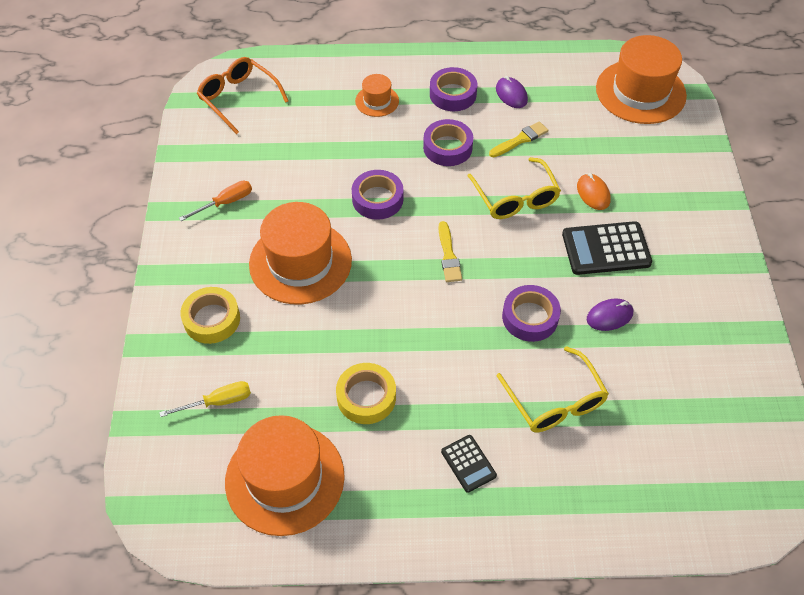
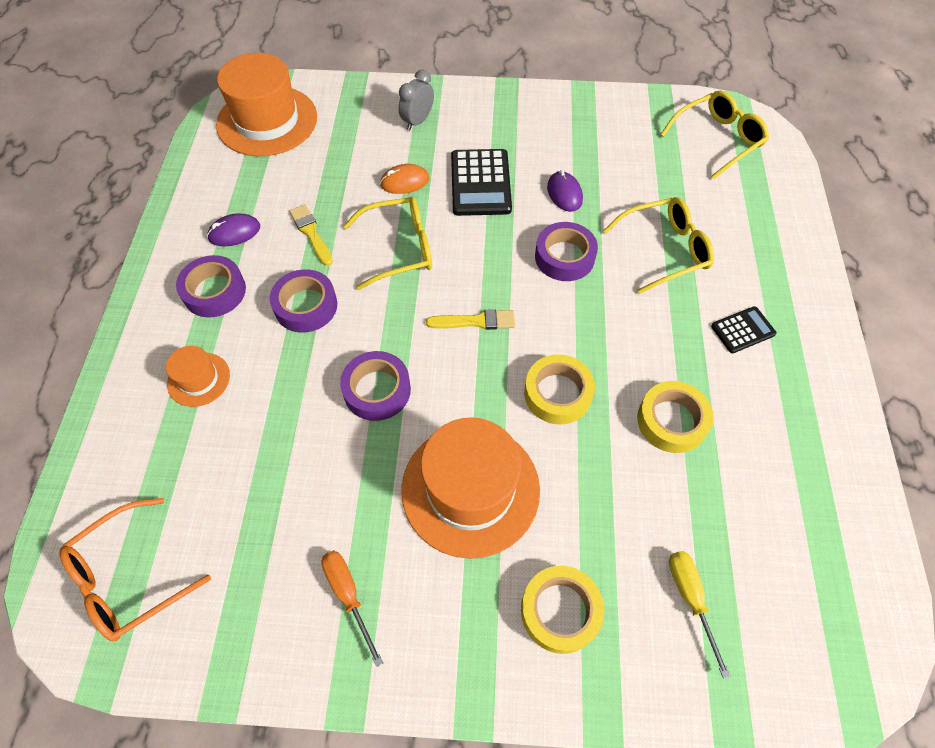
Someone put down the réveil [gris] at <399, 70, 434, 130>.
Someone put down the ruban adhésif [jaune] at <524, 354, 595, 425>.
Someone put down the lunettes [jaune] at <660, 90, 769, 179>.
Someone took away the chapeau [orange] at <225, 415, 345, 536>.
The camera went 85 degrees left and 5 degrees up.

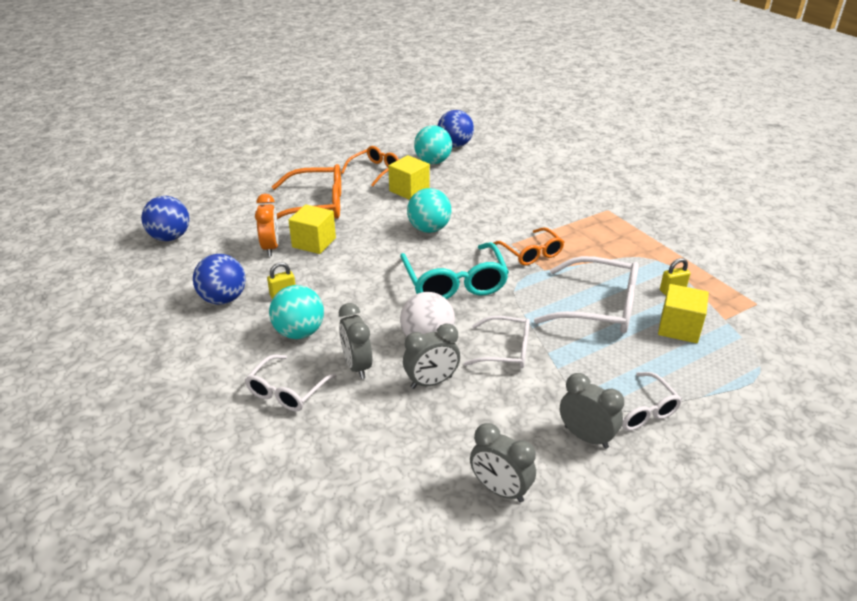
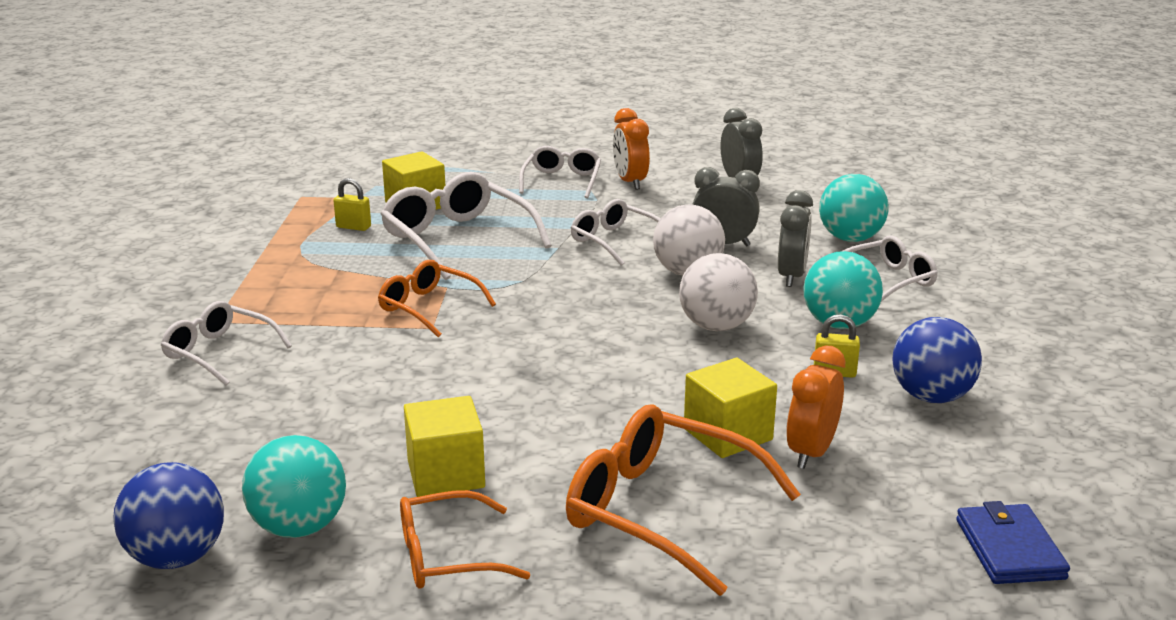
Someone put down the lunettes [blanc] at <161, 301, 292, 385>.
Someone rotated the lunettes [orange] at <493, 227, 564, 266> by 60 degrees counterclockwise.
Someone repainted the réveil [gris] at <560, 373, 624, 449>, which became the réveil [orange] at <613, 108, 650, 190>.
Someone put down the balle [blanc] at <679, 253, 758, 331>.
Someone carried the balle [turquoise] from <407, 188, 451, 233> to <819, 174, 889, 242>.
Someone swapped the balle [bleu] at <141, 196, 189, 241> for the portefeuille [bleu] at <956, 501, 1070, 584>.
Someone took away the lunettes [turquoise] at <400, 242, 509, 299>.
The camera went 145 degrees left and 10 degrees down.

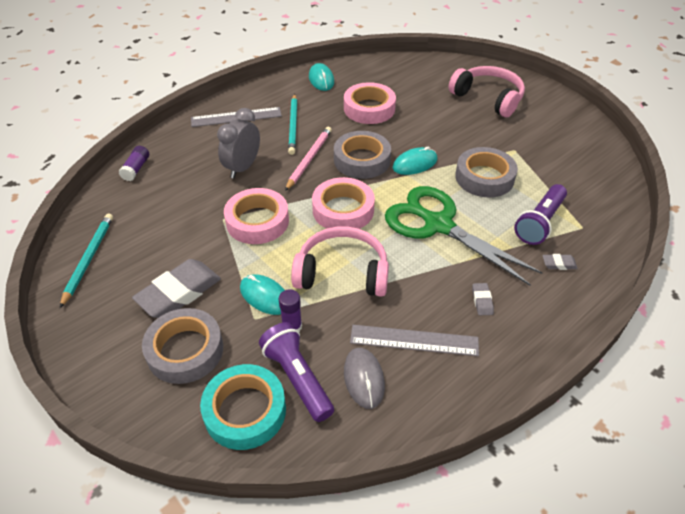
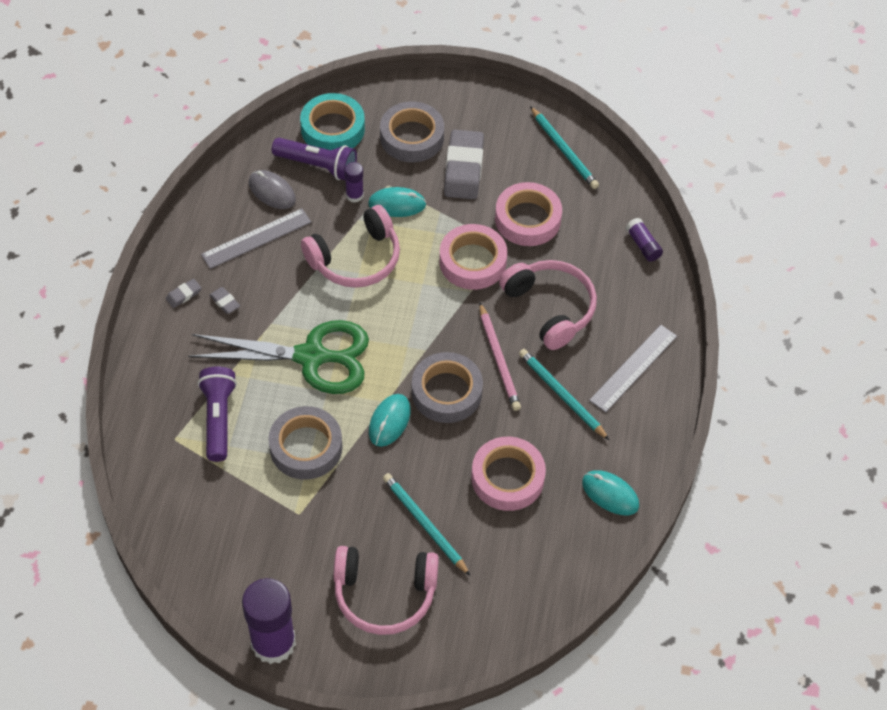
Someone carried the gomme [gris] from <542, 254, 578, 270> to <166, 279, 201, 308>.
Someone put down the bâton de colle [violet] at <242, 578, 296, 664>.
Someone put down the crayon [turquoise] at <383, 473, 470, 576>.
Someone carried the ruban adhésif [rose] from <312, 177, 375, 229> to <495, 182, 562, 246>.
Someone swapped the réveil [gris] at <217, 108, 260, 178> for the casque audio [rose] at <499, 260, 597, 350>.
The camera went 140 degrees right and 10 degrees up.

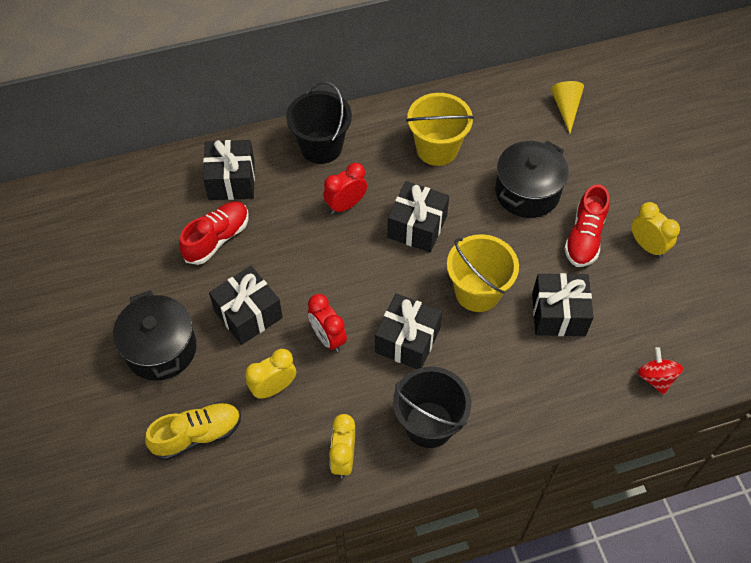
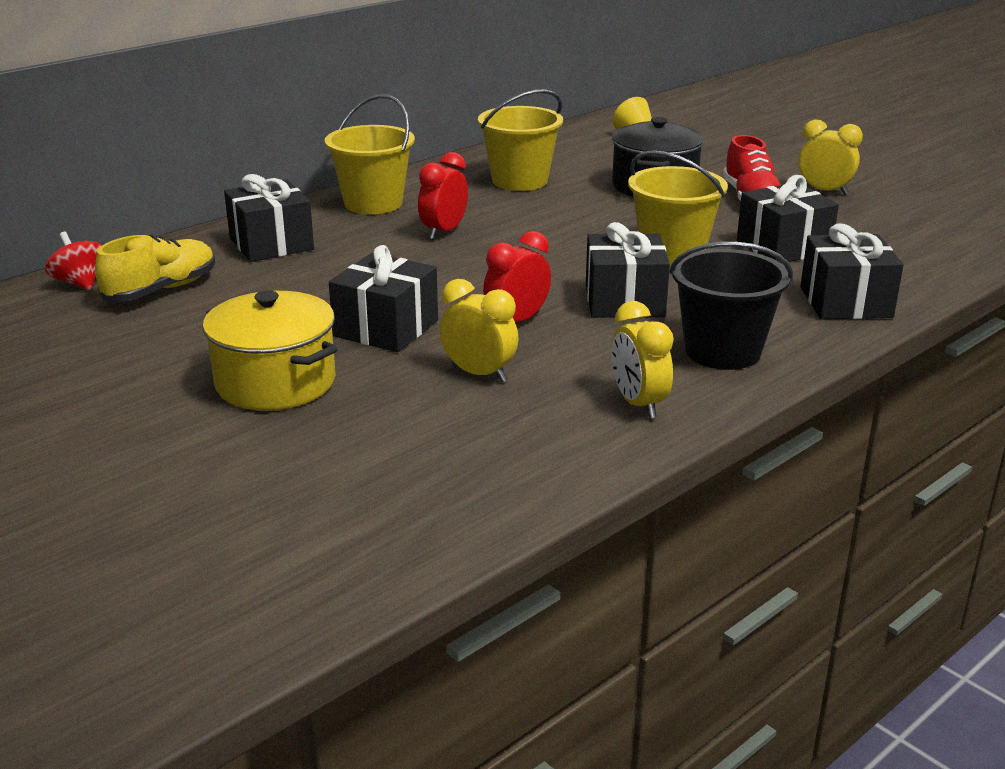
Someone carried the toupie [rouge] from <638, 347, 684, 395> to <45, 232, 102, 290>.
Someone carried the chaussure [jaune] from <145, 402, 241, 460> to <95, 234, 215, 302>.
Someone repainted the marmite [noir] at <113, 290, 196, 381>, which became the marmite [jaune] at <203, 290, 338, 411>.
Someone repainted the seau [noir] at <286, 81, 352, 164>, which became the seau [jaune] at <325, 94, 415, 214>.
Someone rotated the réveil [jaune] at <245, 349, 296, 399> by 90 degrees clockwise.
Someone rotated the réveil [rouge] at <308, 294, 347, 352> by 105 degrees clockwise.
Someone carried the cadeau [noir] from <387, 181, 449, 252> to <800, 223, 903, 319>.
Someone took away the chaussure [rouge] at <179, 201, 249, 265>.
The camera went 25 degrees left and 30 degrees down.

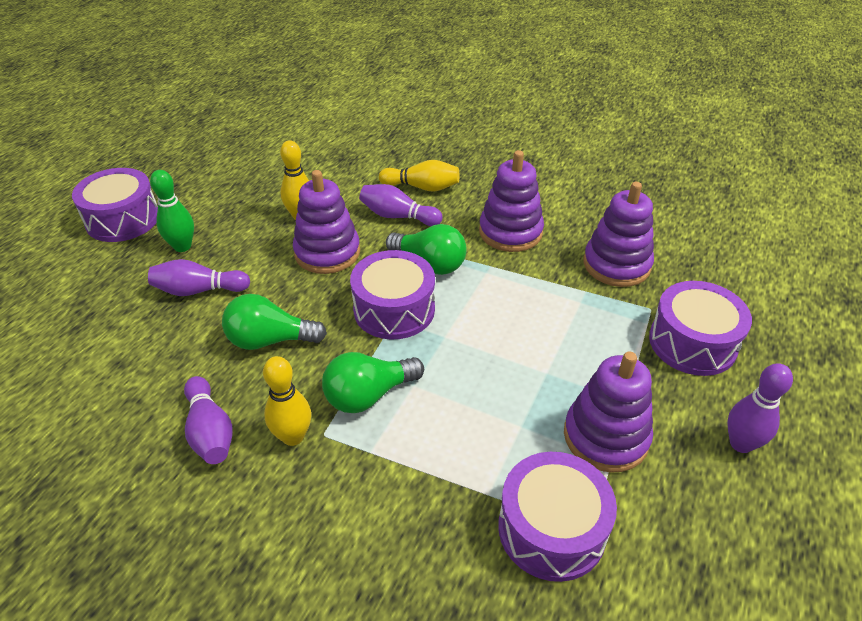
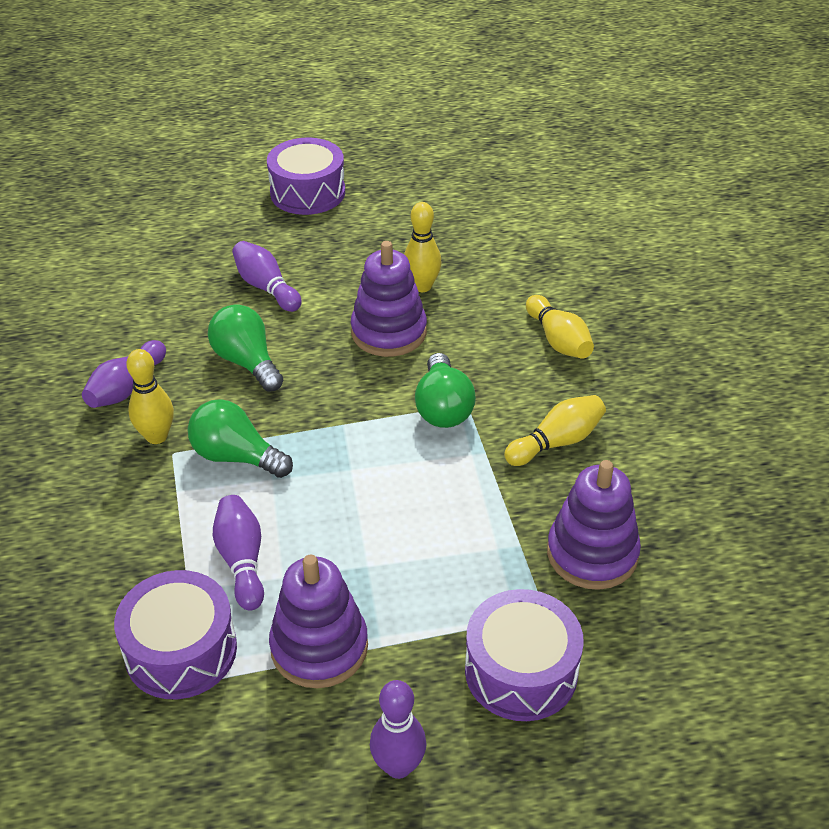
Someone carried the quille [violet] from <359, 184, 443, 226> to <213, 495, 264, 611>.
Someone swapped the jouet à empiler [violet] at <479, 150, 544, 252> for the quille [jaune] at <504, 395, 606, 466>.
Someone took away the quille [vert] at <150, 170, 194, 252>.
Someone took away the tambour [violet] at <350, 250, 435, 340>.
The camera went 55 degrees right and 0 degrees up.

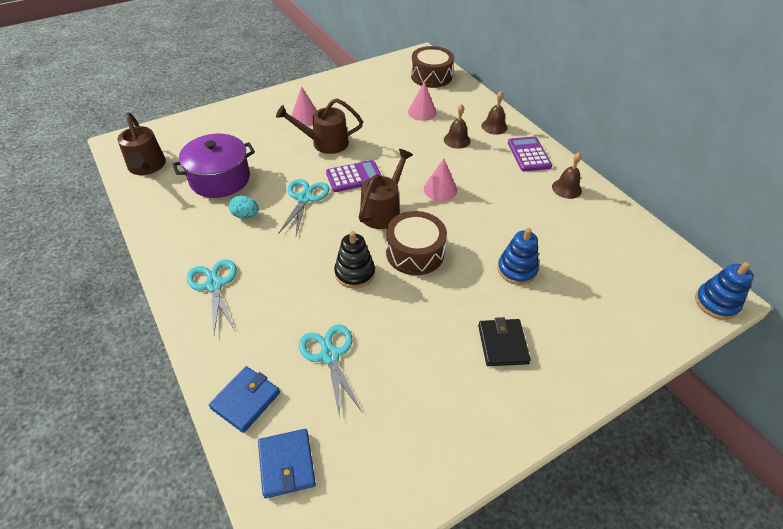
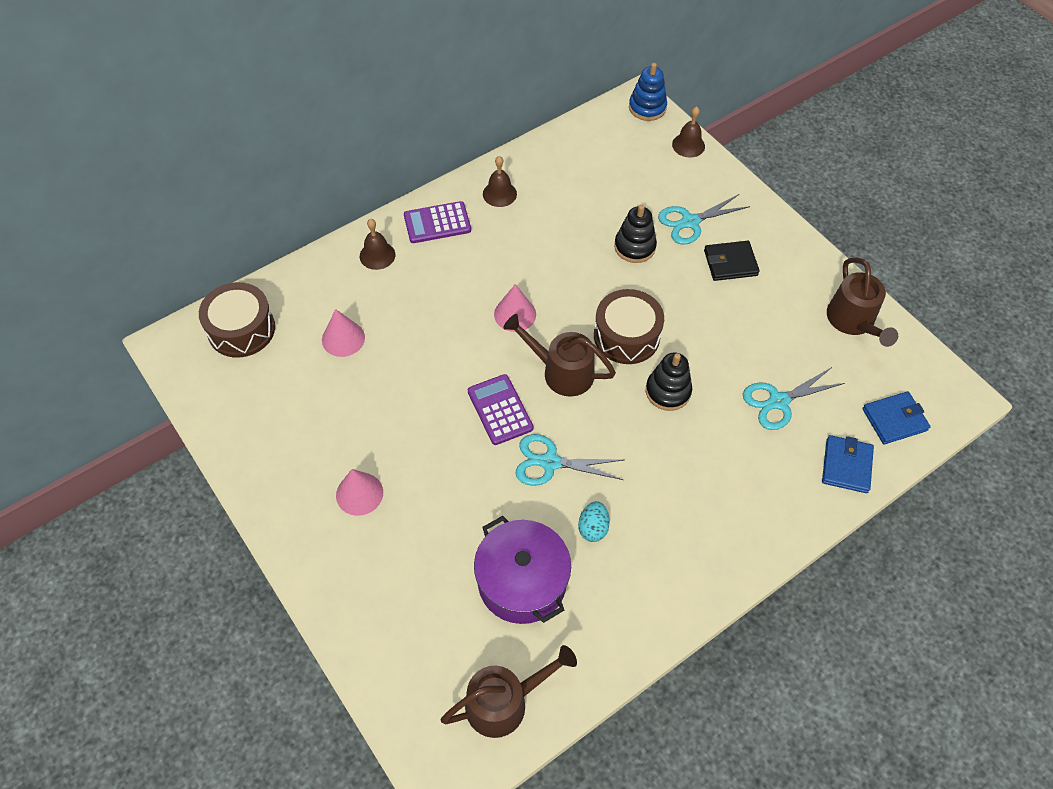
Someone repainted the jouet à empiler [bleu] at <497, 228, 539, 285>, which became the jouet à empiler [noir] at <614, 204, 657, 263>.
Someone carried the ciseaux [turquoise] from <187, 259, 237, 335> to <658, 194, 750, 245>.
Someone carried the cloche [marron] from <444, 104, 470, 149> to <672, 106, 705, 158>.
Someone rotated the portefeuille [bleu] at <209, 366, 280, 433> by 75 degrees clockwise.
Someone carried the arrosoir [marron] from <276, 98, 363, 154> to <827, 258, 898, 347>.
The camera went 95 degrees left and 10 degrees up.

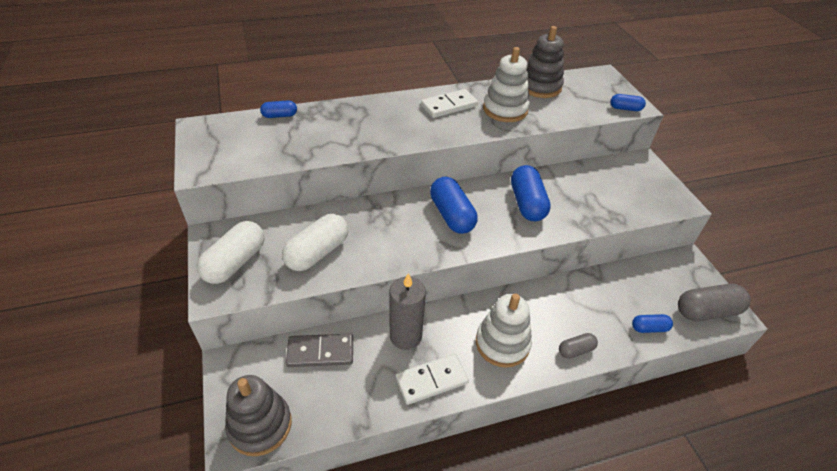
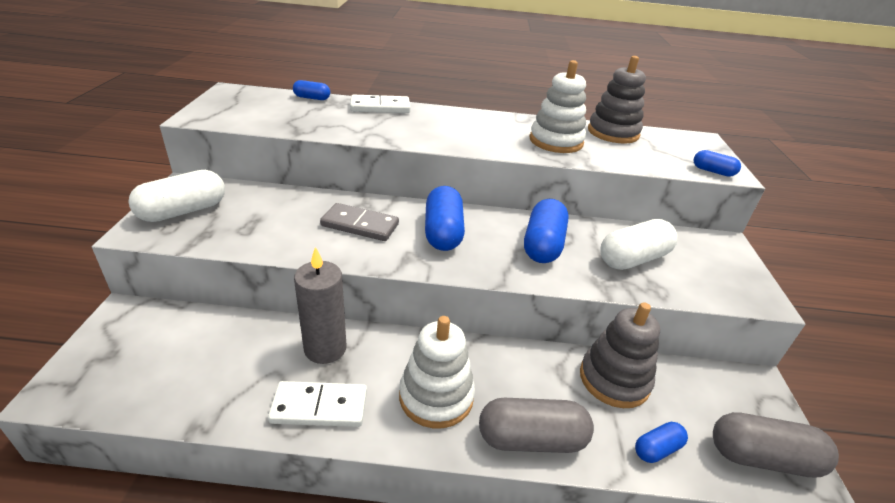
Someone carried the domino [gris] from <286, 334, 353, 367> to <320, 203, 399, 241>.
Someone carried the domino [blanc] from <421, 89, 478, 118> to <350, 95, 410, 113>.
Someone scaled the gélule [gris] at <559, 333, 598, 359> by 1.86.
Someone carried the jouet à empiler [gris] from <225, 375, 292, 456> to <580, 302, 660, 408>.
Someone carried the gélule [blanc] from <282, 214, 348, 271> to <600, 219, 678, 270>.
Someone rotated the gélule [bleu] at <632, 314, 673, 333> by 45 degrees counterclockwise.
The camera went 20 degrees right and 10 degrees down.

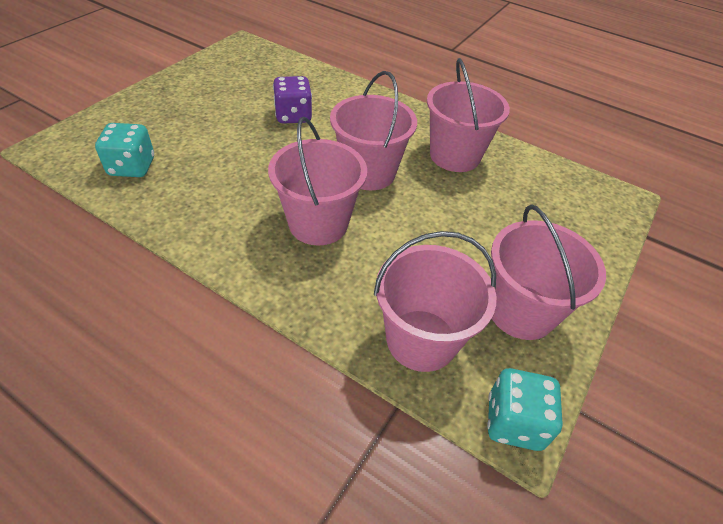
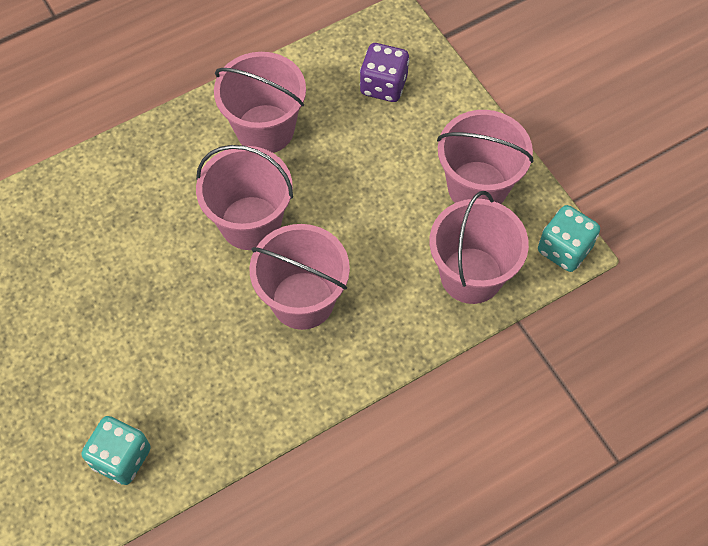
Someone carried the dé [violet] from <273, 76, 312, 124> to <360, 43, 409, 102>.
The camera went 60 degrees left and 15 degrees up.

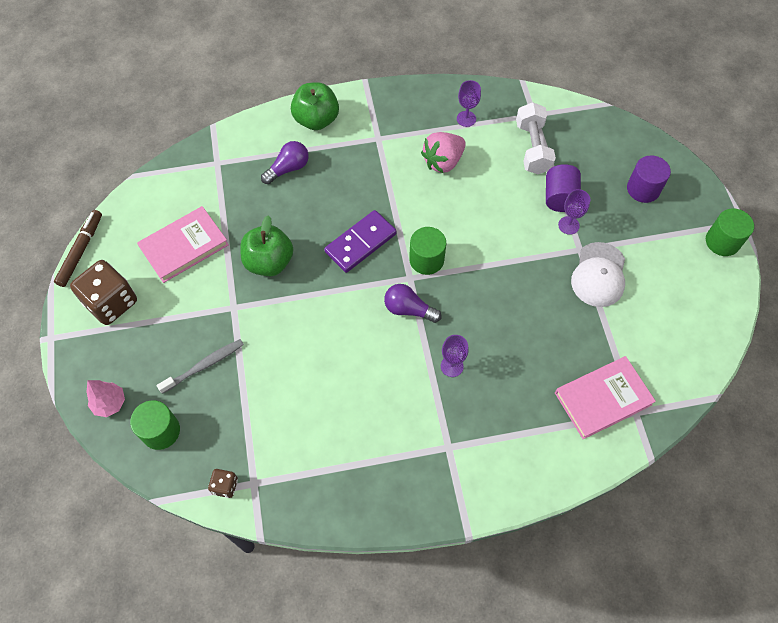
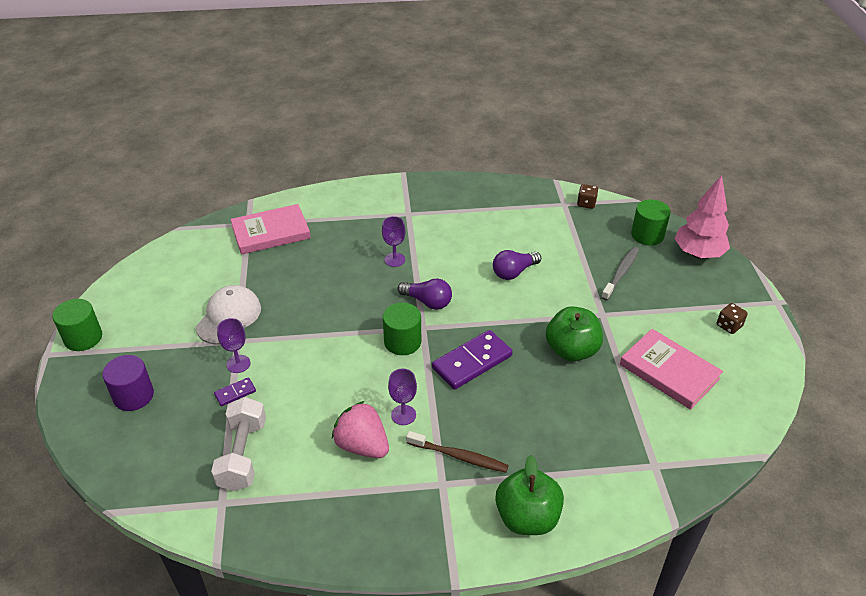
Someone swapped the cylindre [violet] at <546, 164, 581, 212> for the domino [violet] at <214, 377, 256, 406>.
Someone rotated the fraise [rose] at <421, 132, 466, 173> by 105 degrees counterclockwise.
Someone carried the verre à pied [violet] from <457, 80, 481, 127> to <388, 368, 417, 425>.
Someone put down the brosse à dents [marron] at <406, 431, 509, 473>.
Someone carried the ampoule [violet] from <261, 141, 309, 184> to <493, 250, 541, 280>.
Someone rotated the brosse à dents [gris] at <157, 339, 244, 394> by 150 degrees clockwise.
Someone rotated the livre [rose] at <137, 206, 229, 283> by 75 degrees clockwise.
Someone scaled the arbre [rose] at <86, 380, 125, 417> by 1.67.
Someone scaled the dé [marron] at <70, 260, 137, 325> by 0.48.
Someone took away the feutre [marron] at <54, 210, 102, 287>.
The camera went 175 degrees left and 20 degrees down.

